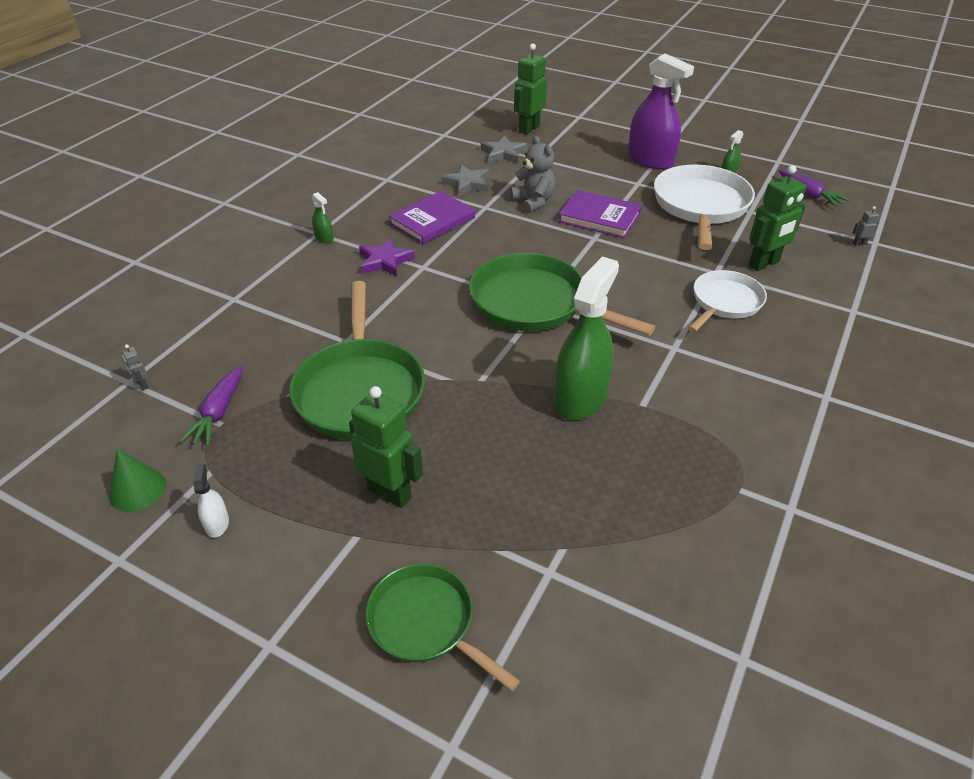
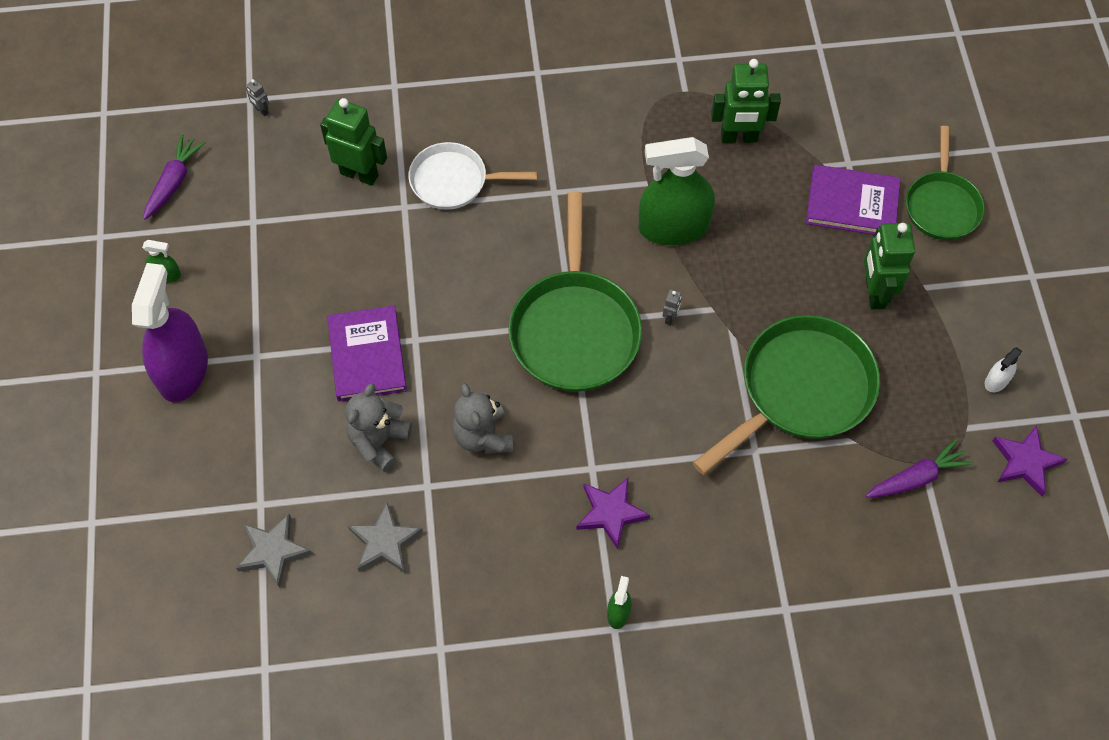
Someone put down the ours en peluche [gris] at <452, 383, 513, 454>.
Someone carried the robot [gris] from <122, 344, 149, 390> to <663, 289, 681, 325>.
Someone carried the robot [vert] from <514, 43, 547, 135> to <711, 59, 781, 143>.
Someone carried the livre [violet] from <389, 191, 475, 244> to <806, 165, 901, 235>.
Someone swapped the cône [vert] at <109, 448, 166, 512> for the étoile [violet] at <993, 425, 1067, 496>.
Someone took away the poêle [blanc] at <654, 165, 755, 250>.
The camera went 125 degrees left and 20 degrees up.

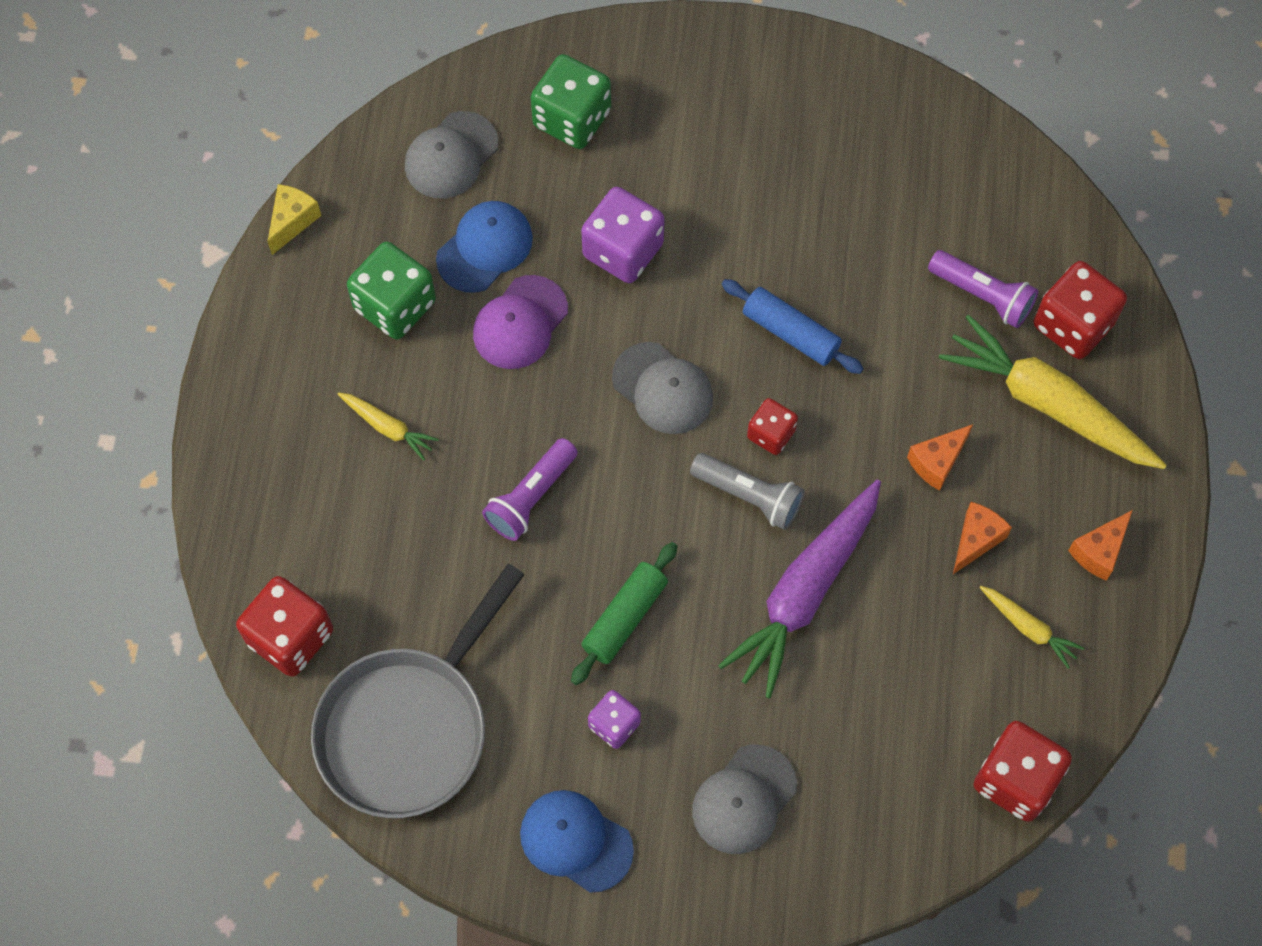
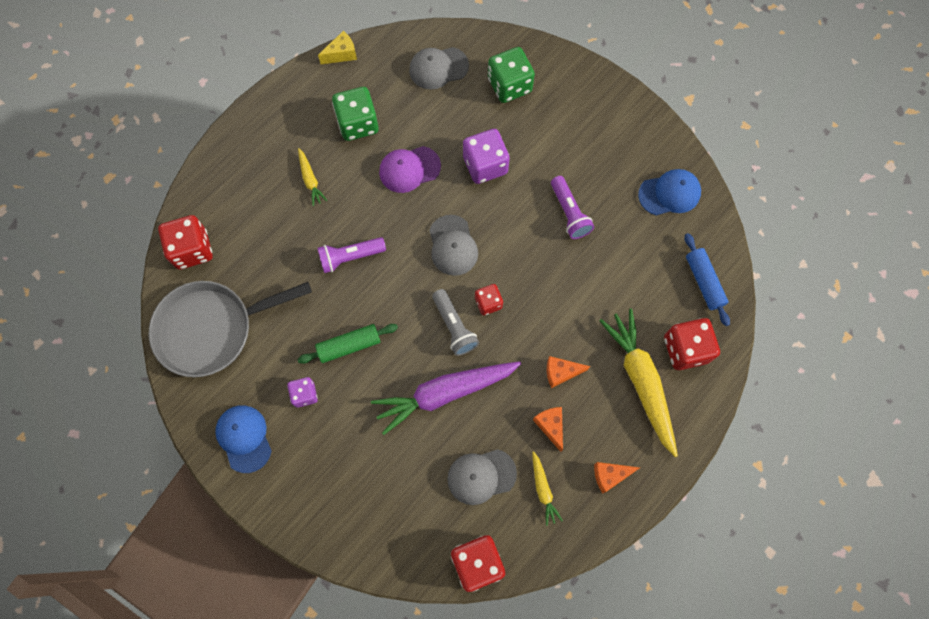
Someone carried the casquette [gris] from <692, 745, 797, 854> to <447, 449, 517, 505>.
Someone rotated the fromage [orange] at <953, 502, 1012, 574> by 90 degrees counterclockwise.
Someone carried the lampe de poche [violet] from <928, 250, 1038, 328> to <551, 176, 594, 239>.
Someone carried the casquette [bleu] from <436, 201, 533, 293> to <638, 169, 701, 215>.
Someone carried the rouleau à pâtisserie [bleu] from <722, 279, 864, 374> to <685, 233, 730, 326>.
The camera went 35 degrees right and 5 degrees up.

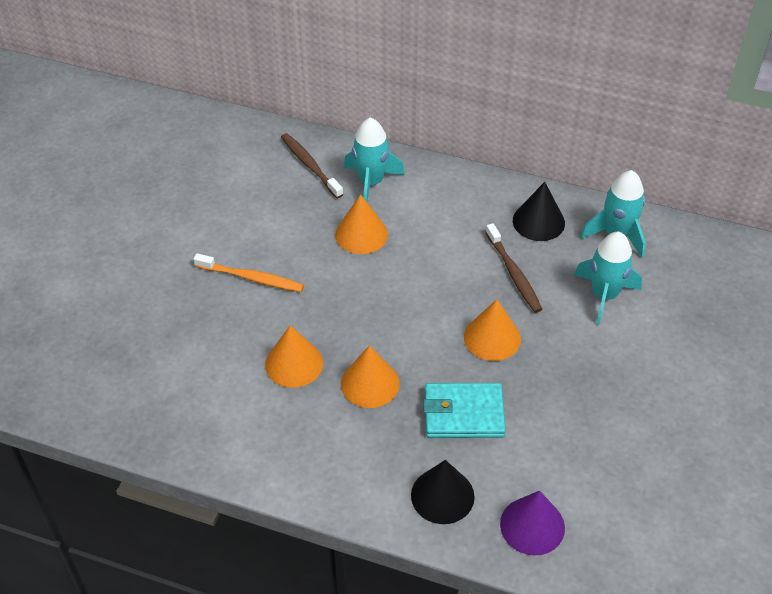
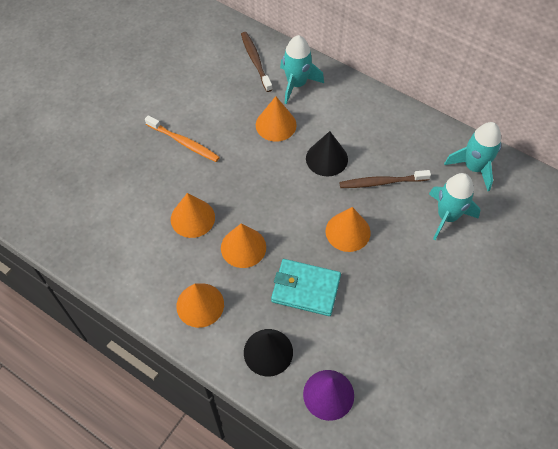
Someone put down the cône [orange] at <176, 283, 224, 328>.
Someone carried the cône [noir] from <513, 182, 565, 241> to <306, 131, 348, 177>.
Someone rotated the brosse à dents [marron] at <485, 223, 542, 313> by 90 degrees clockwise.
The camera went 15 degrees right and 10 degrees up.

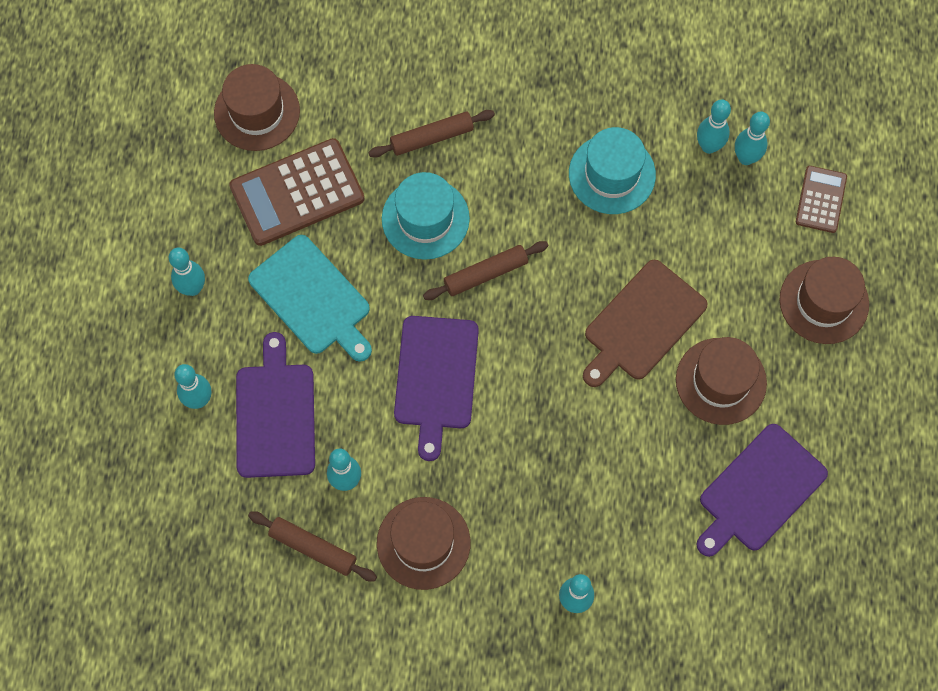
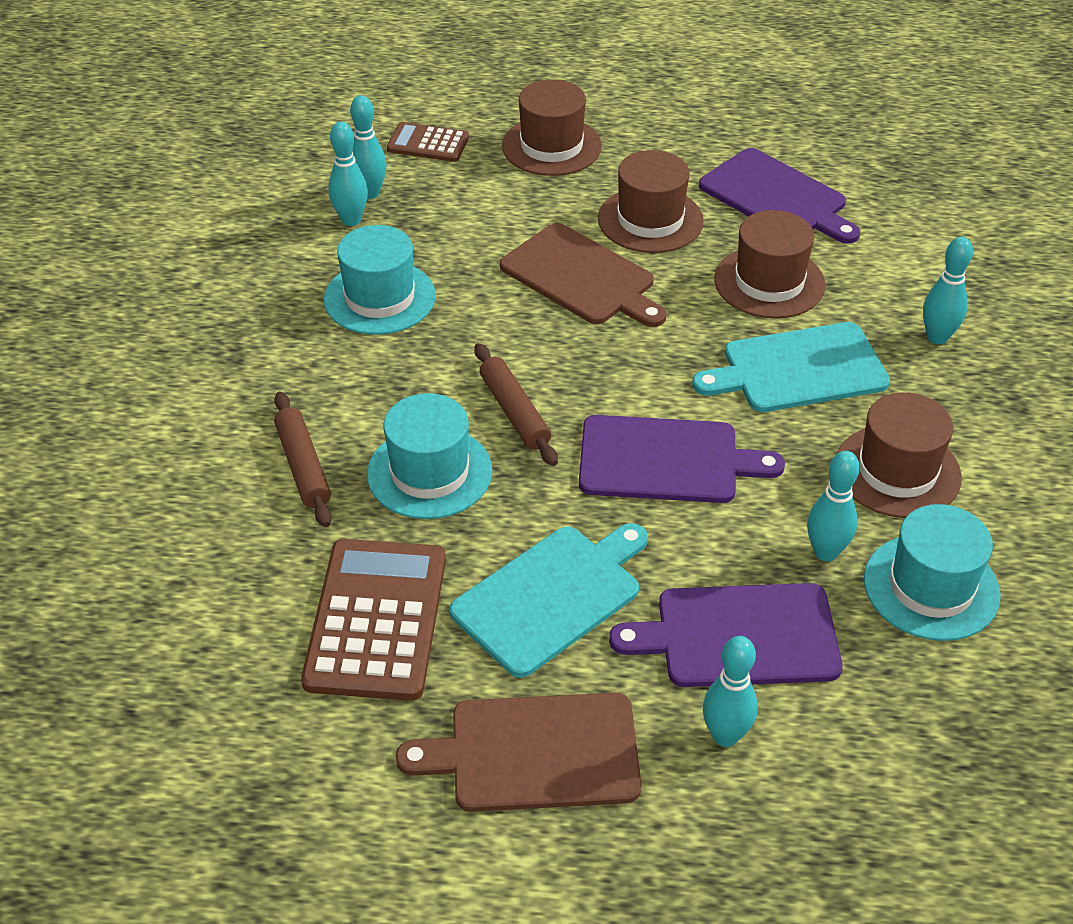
Someone rotated the calculatrice [marron] at <229, 138, 365, 246> by 150 degrees counterclockwise.
Someone swapped the quille [turquoise] at <169, 248, 205, 296> for the planche à découper [marron] at <396, 693, 642, 812>.
Someone put down the planche à découper [turquoise] at <692, 322, 890, 412>.
Someone carried the chapeau [marron] from <214, 64, 300, 151> to <714, 210, 825, 318>.
Someone swapped the rouleau à pâtisserie [marron] at <248, 511, 377, 581> for the chapeau [turquoise] at <864, 504, 1001, 641>.
The camera went 90 degrees left and 25 degrees down.

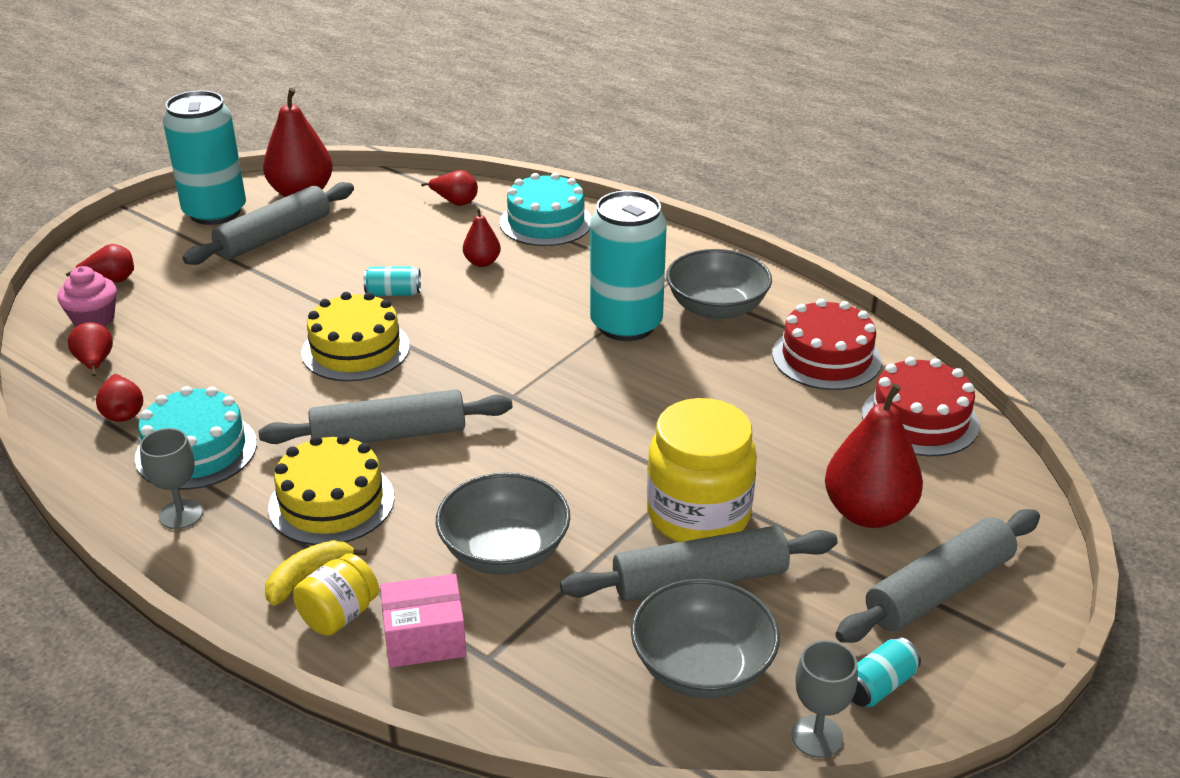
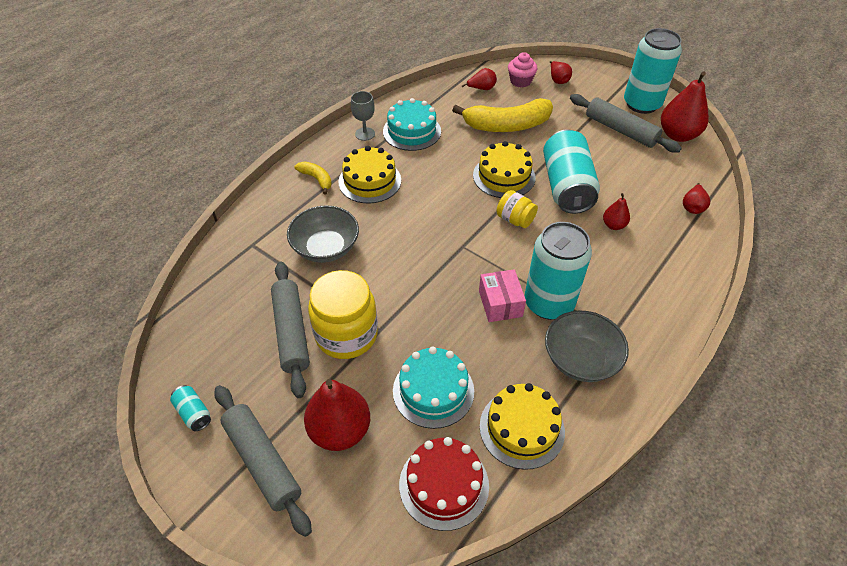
Someone carried the gâteau [turquoise] from <500, 173, 592, 246> to <393, 347, 474, 429>.
Someone put down the banane [jaune] at <452, 98, 553, 132>.
Someone carried the boîte [rose] from <380, 574, 467, 668> to <479, 269, 526, 322>.
Someone repainted the gâteau [rouge] at <772, 299, 882, 390>, which became the gâteau [jaune] at <480, 383, 565, 470>.
Someone carried the bocal [jaune] from <293, 553, 379, 636> to <496, 190, 538, 228>.
Someone scaled the canette [turquoise] at <363, 266, 421, 296> by 2.41.
Someone took away the poire [rouge] at <96, 374, 143, 422>.
Someone took away the rouleau à pâtisserie [gris] at <259, 389, 513, 444>.
Someone took away the bol [gris] at <631, 579, 780, 699>.
Someone took away the verre à pied [gris] at <791, 640, 858, 758>.
The camera went 90 degrees right and 15 degrees up.

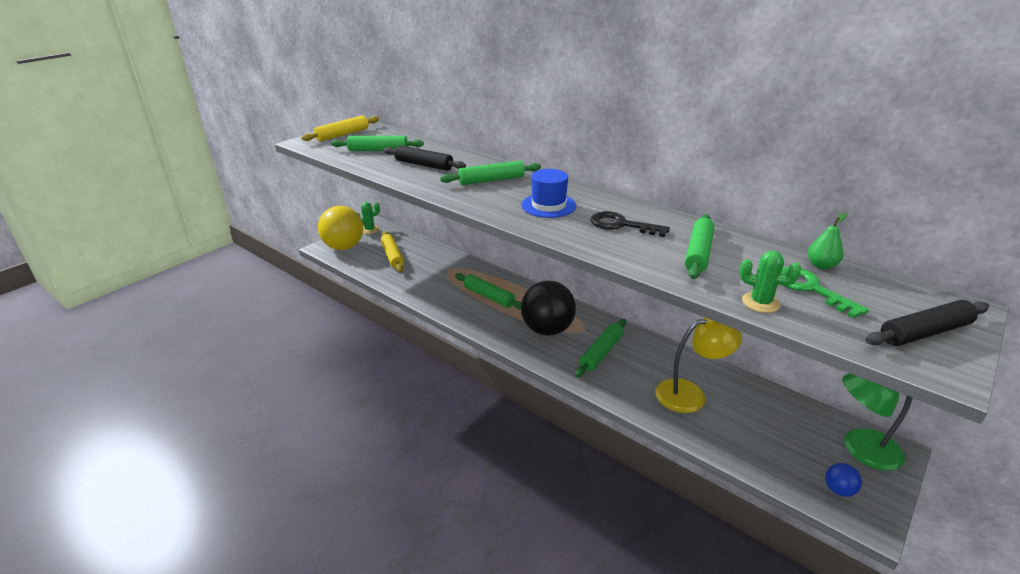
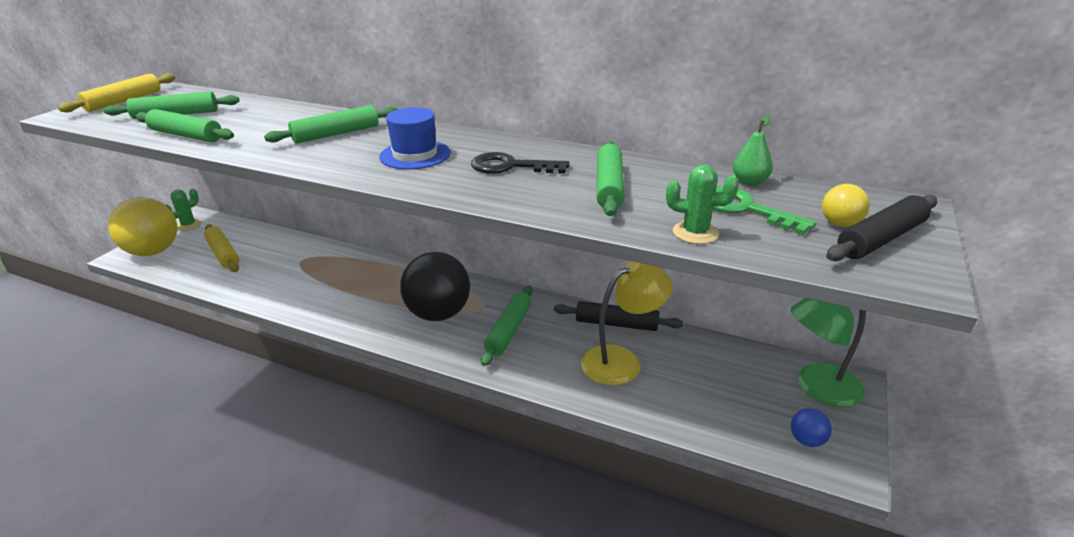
Someone carried the rouleau à pâtisserie [vert] from <455, 273, 522, 310> to <136, 109, 234, 142>.
Someone carried the rouleau à pâtisserie [noir] from <383, 145, 466, 171> to <554, 301, 683, 331>.
Someone put down the balle [jaune] at <822, 184, 870, 227>.
The camera went 15 degrees left and 0 degrees up.

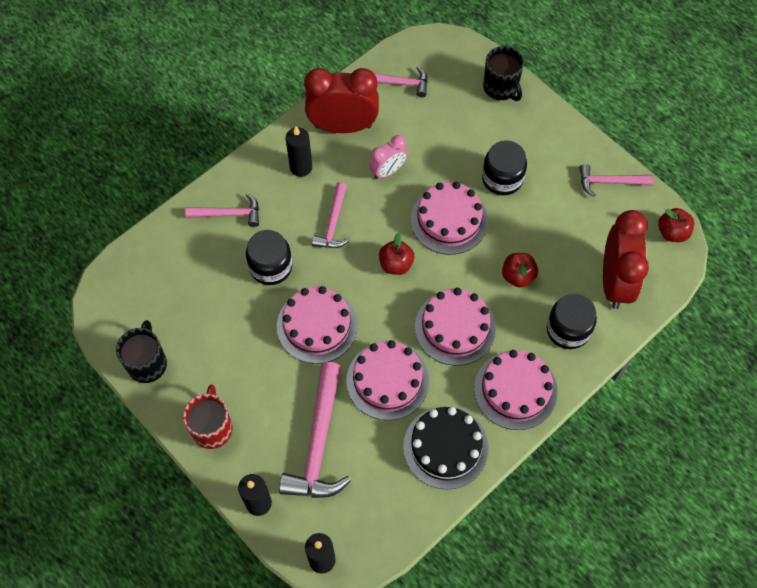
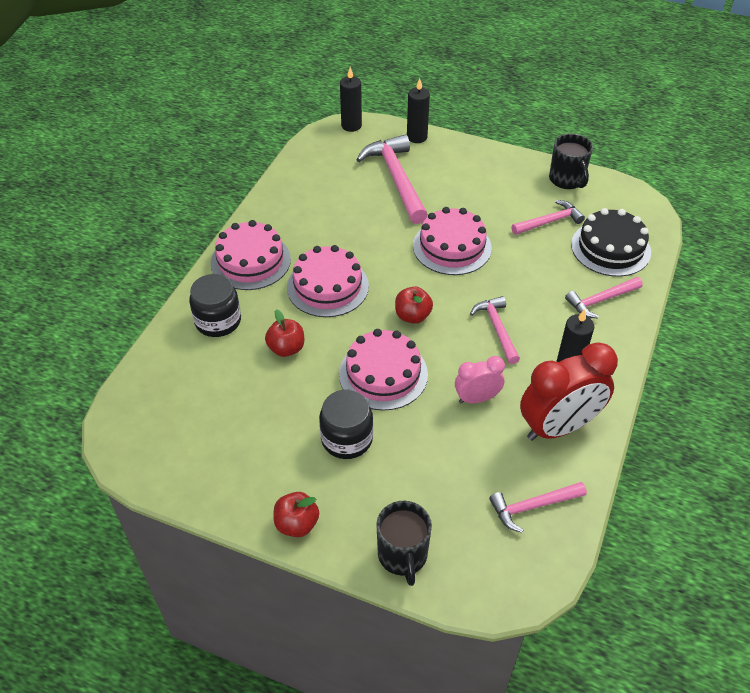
Someone carried the pomme [rouge] from <658, 208, 694, 242> to <274, 492, 319, 537>.
Someone rotated the tasse [noir] at <483, 46, 524, 101> by 135 degrees counterclockwise.
Someone rotated the réveil [rose] at <369, 135, 408, 179> by 45 degrees clockwise.
Someone carried the marteau [rose] from <579, 164, 654, 197> to <511, 200, 585, 235>.
Someone carried the gâteau [noir] from <403, 406, 488, 489> to <571, 208, 651, 277>.
Someone took away the tasse [rouge] at <183, 384, 232, 449>.
Someone took away the bocal [noir] at <246, 230, 292, 285>.
Someone took away the gâteau [rose] at <346, 340, 429, 420>.
Someone took away the réveil [rouge] at <603, 210, 649, 309>.
The camera went 155 degrees right and 15 degrees down.

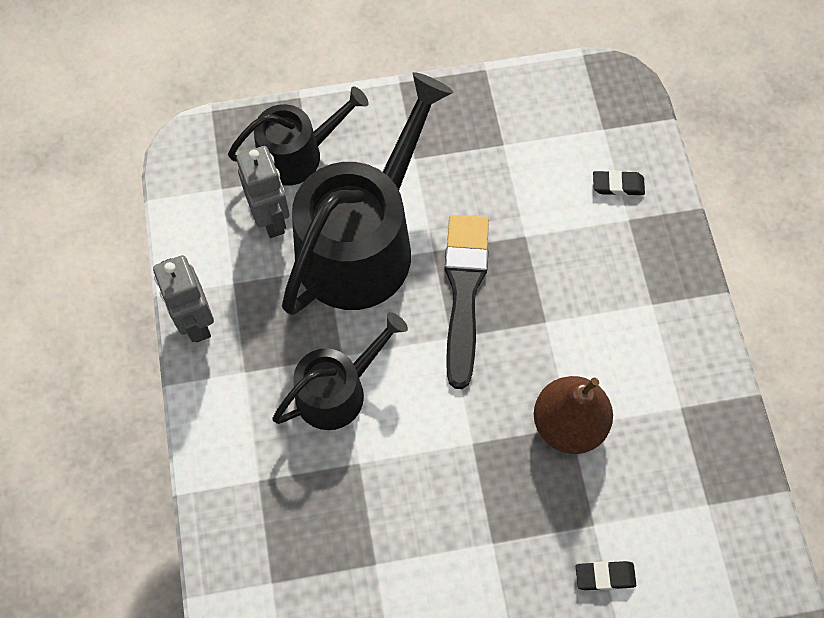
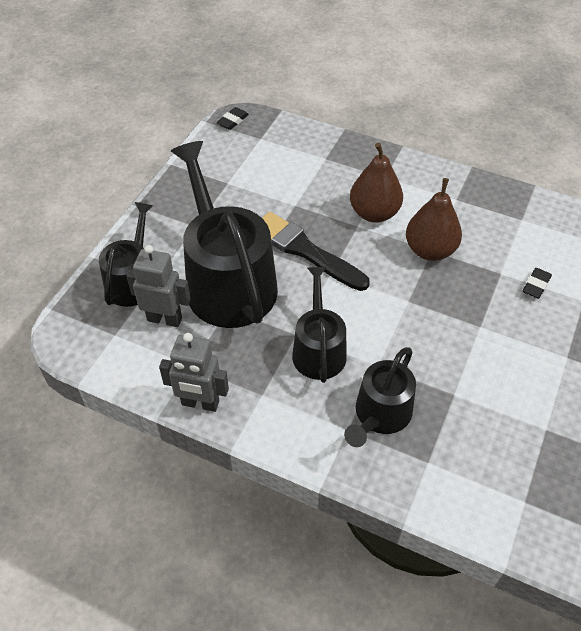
Someone carried the gomme [noir] from <593, 170, 645, 196> to <217, 107, 249, 130>.
Someone put down the arrosoir [noir] at <344, 347, 416, 447>.
Someone put down the poire [marron] at <350, 143, 403, 223>.
The camera went 55 degrees left and 15 degrees down.

